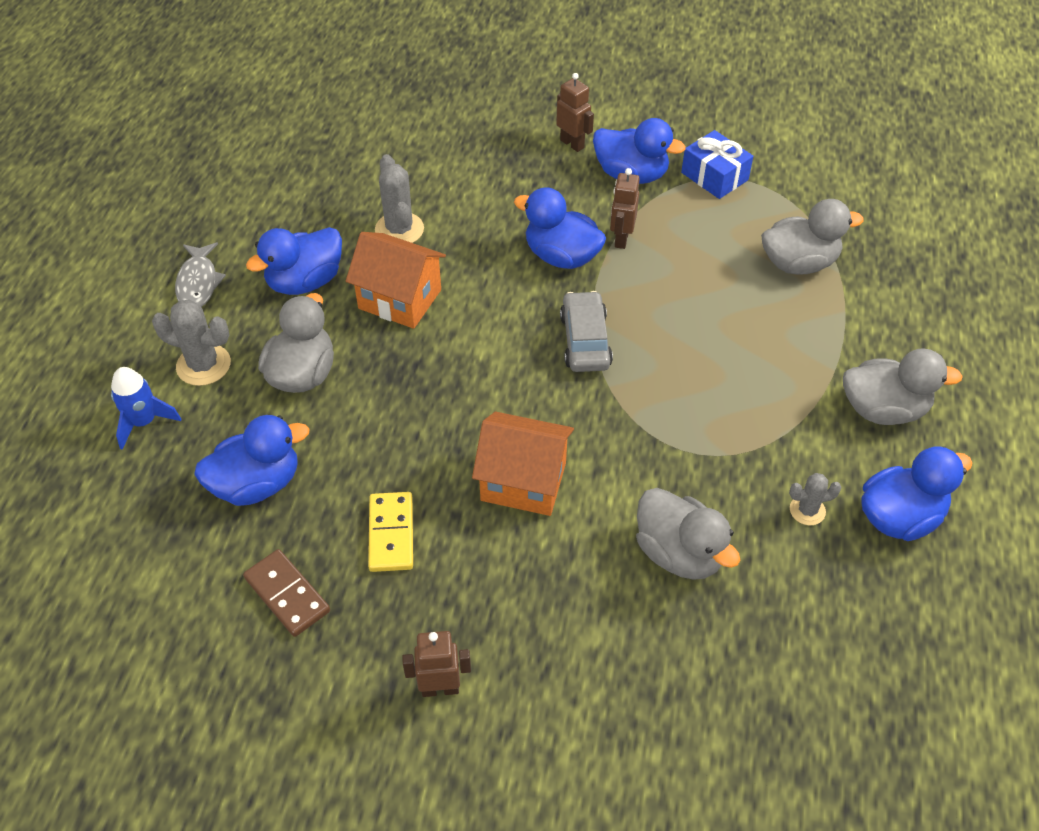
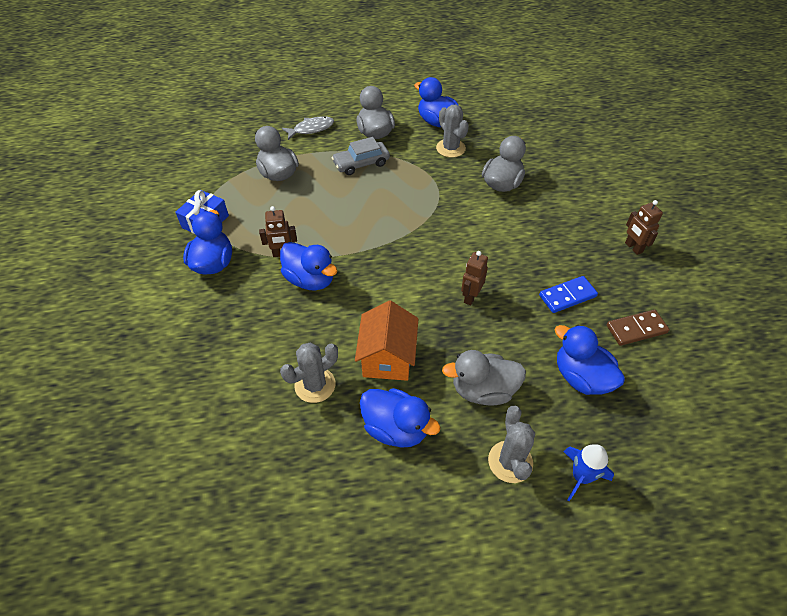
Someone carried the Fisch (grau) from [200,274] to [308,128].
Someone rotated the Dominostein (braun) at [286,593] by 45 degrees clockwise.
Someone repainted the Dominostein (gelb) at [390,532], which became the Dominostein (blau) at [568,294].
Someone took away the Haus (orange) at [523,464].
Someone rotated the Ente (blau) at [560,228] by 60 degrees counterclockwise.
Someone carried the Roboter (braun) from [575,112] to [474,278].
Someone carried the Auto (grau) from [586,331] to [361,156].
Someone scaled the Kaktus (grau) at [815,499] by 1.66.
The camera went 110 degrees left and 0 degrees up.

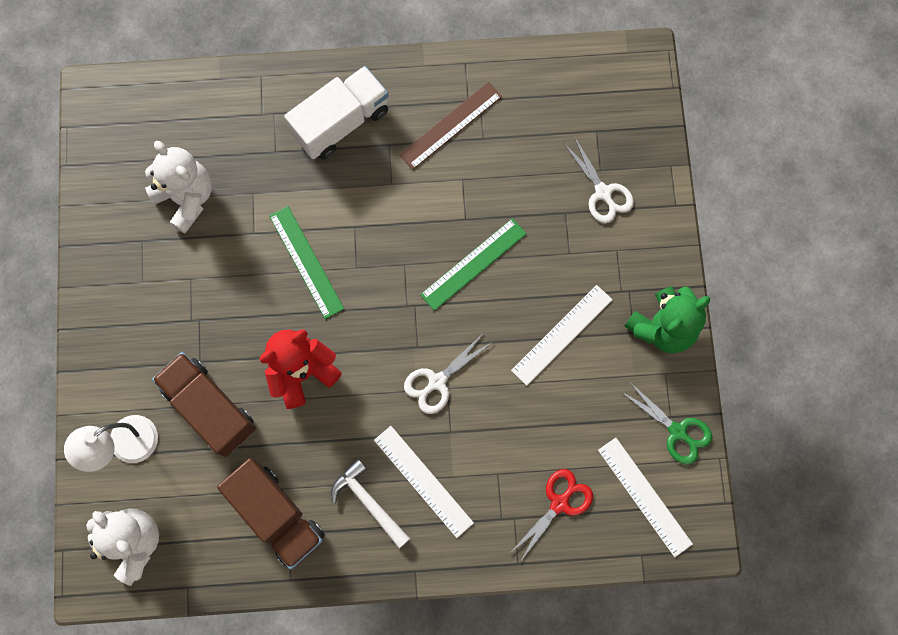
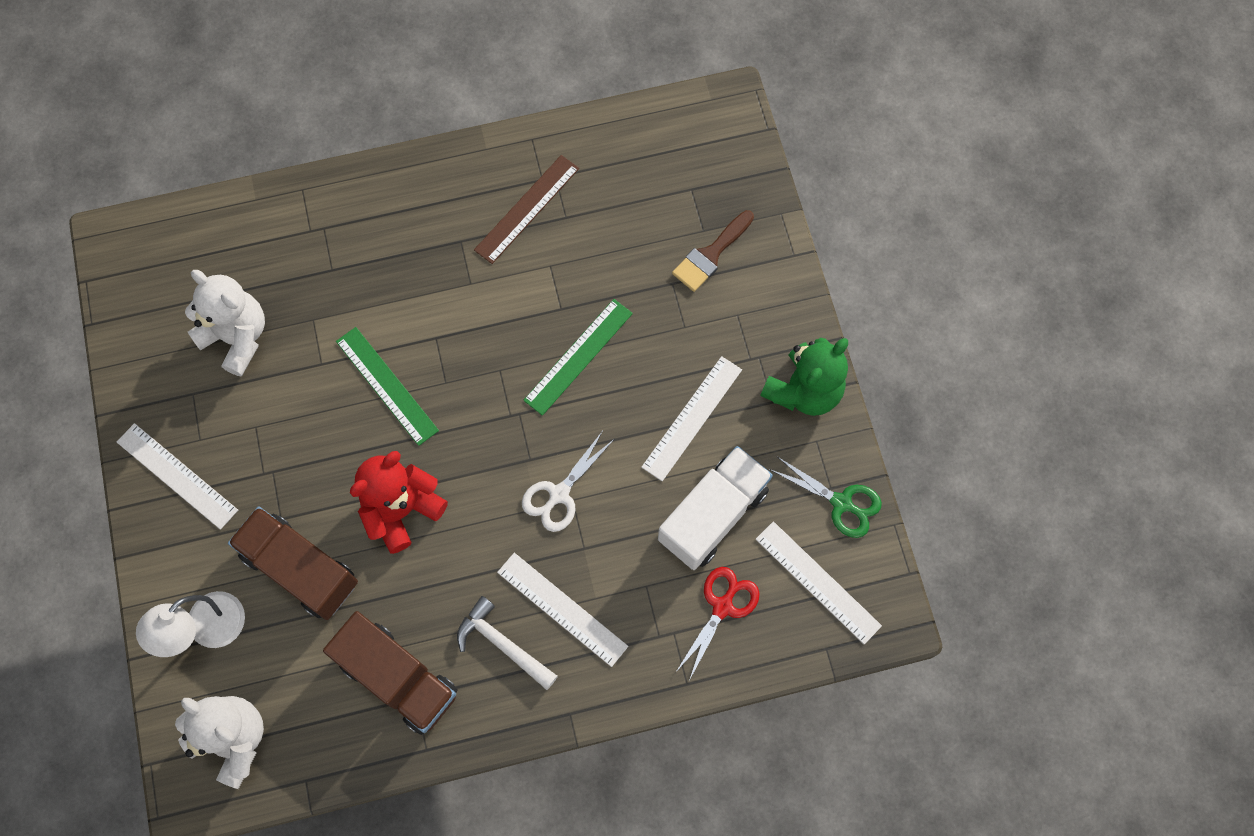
Someone carried the Lastwagen (weiß) from [336,113] to [715,508].
Someone swapped the Schere (weiß) at [598,179] for the Pinsel (braun) at [713,251].
Someone put down the Lineal (weiß) at [177,476].
The camera went 10 degrees left and 5 degrees down.

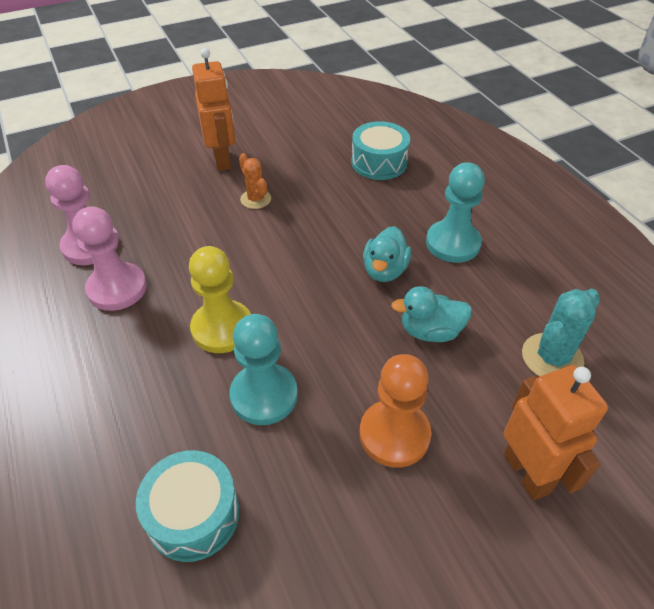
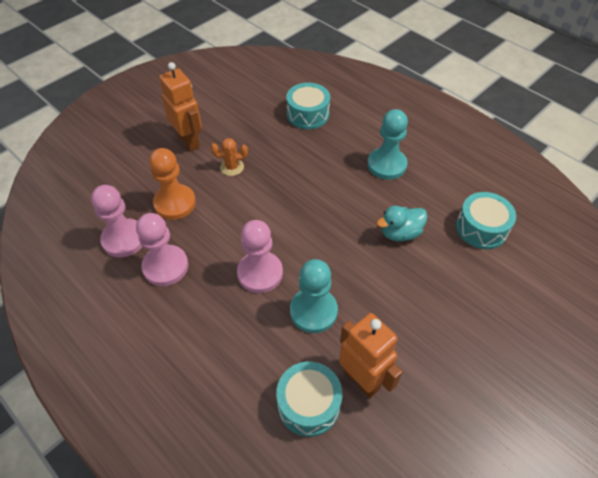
Someone repainted the Bauer (gelb) at [220,299], which became the Bauer (rosa) at [260,256].
Someone rotated the Kaktus (orange) at [255,181] by 45 degrees counterclockwise.
Someone carried the Bauer (orange) from [395,411] to [172,184].
Someone took away the Ente (türkis) at [387,254].
Someone carried the Roboter (orange) from [555,432] to [370,355].
Someone swapped the Kaktus (türkis) at [561,333] for the Trommel (türkis) at [486,220].
The camera went 20 degrees left and 5 degrees up.

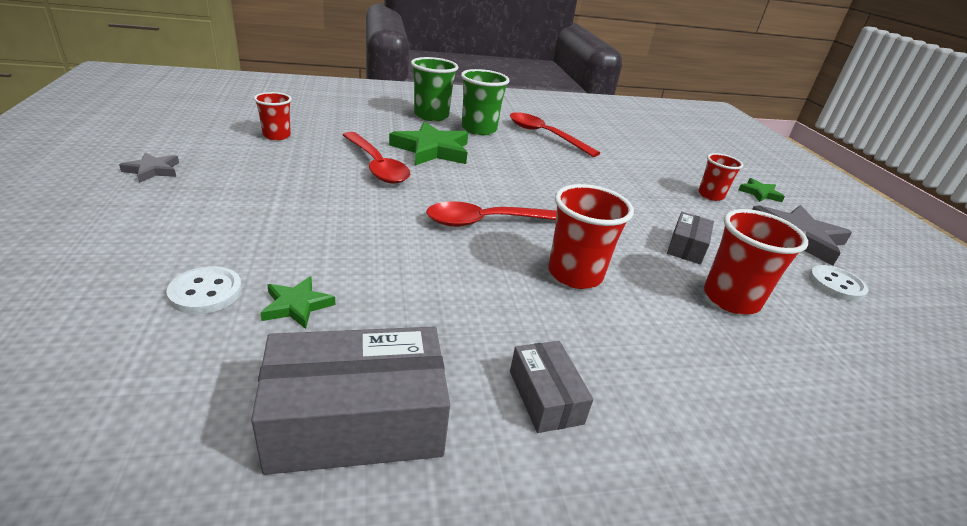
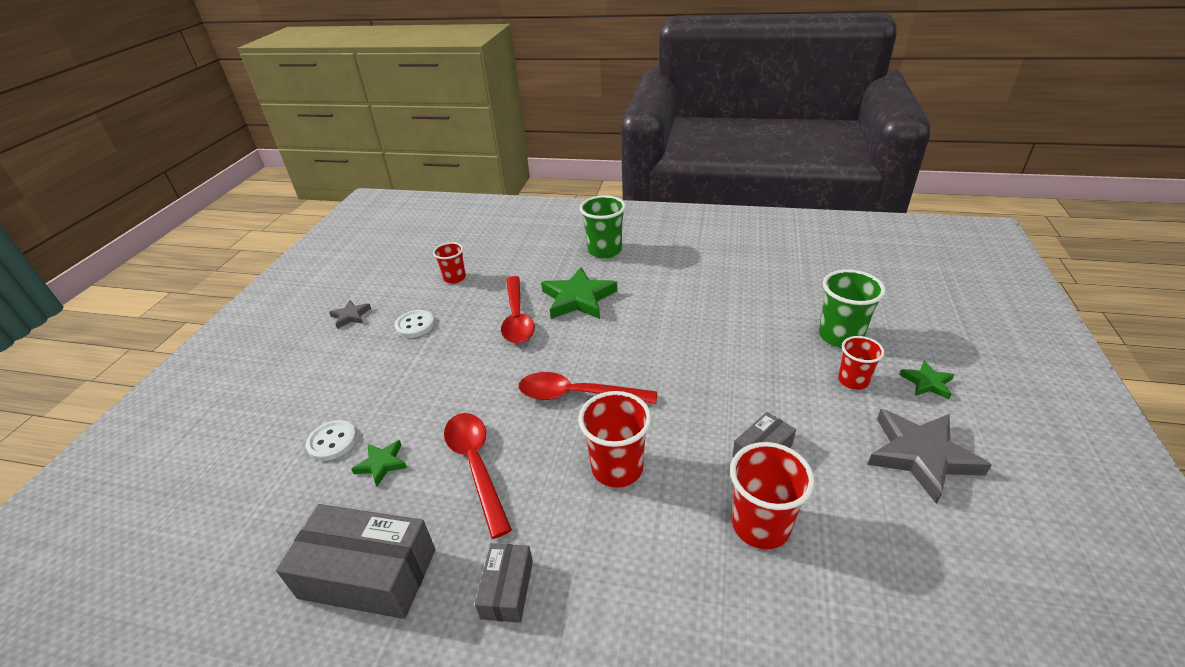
Someone carried the Becher (grün) from [485,102] to [852,308].
Someone carried the Löffel (rot) from [555,134] to [478,476].
Someone carried the Knopf (weiß) from [838,283] to [415,324].
The camera went 30 degrees right and 5 degrees up.

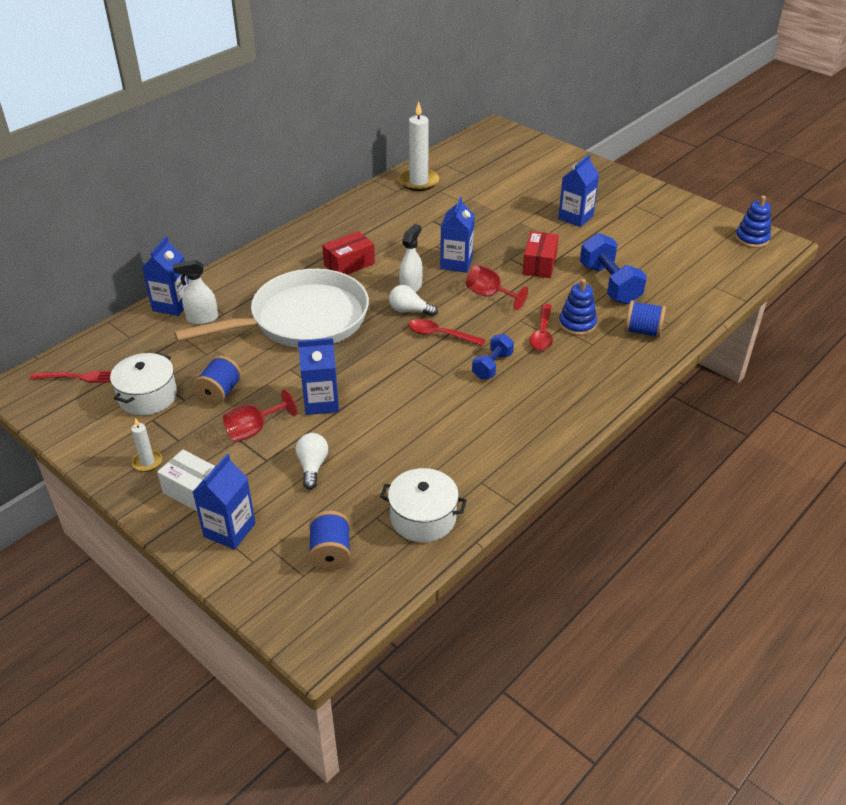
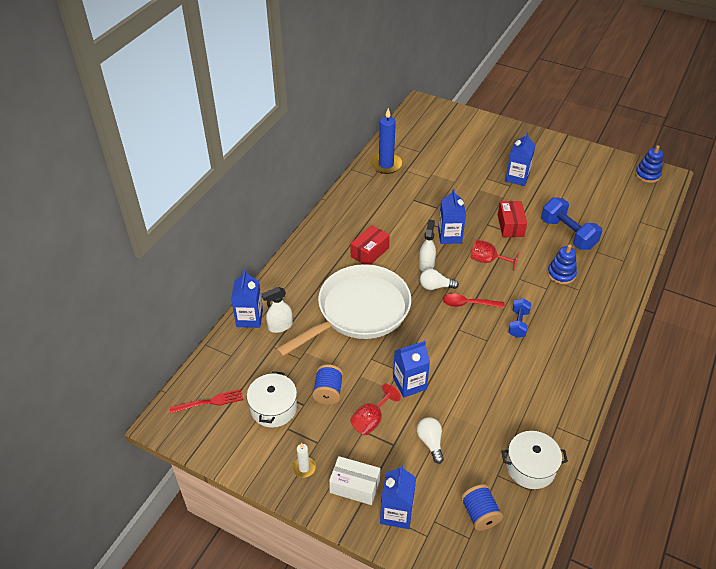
Someone repainted the Kerze (weiß) at [418,146], which became the Kerze (blau) at [386,141].
Someone took away the Löffel (rot) at [541,327].
Someone took away the Garnrolle (blau) at [645,319].
The camera went 15 degrees left and 5 degrees up.

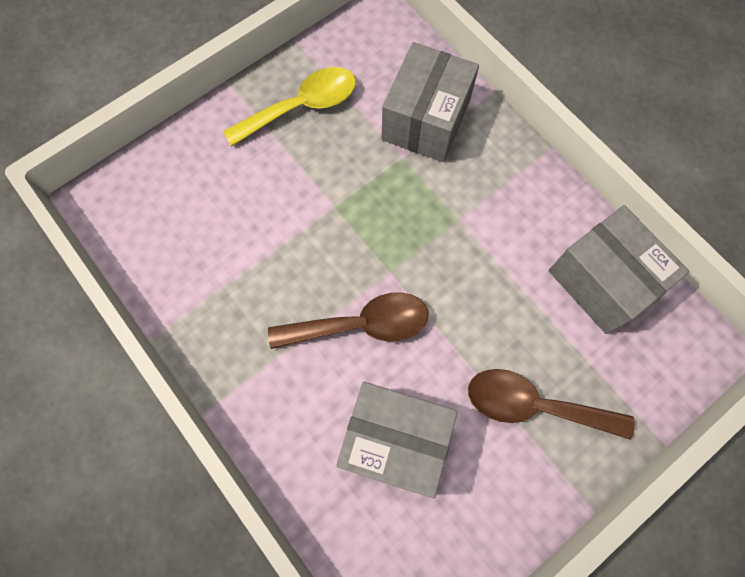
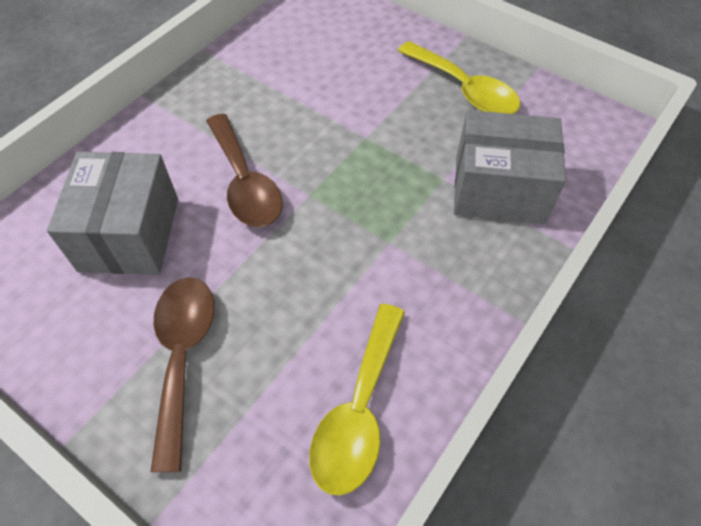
Someone swapped the Schachtel (grau) at [619,269] for the Löffel (gelb) at [357,400].
The camera went 75 degrees right and 15 degrees down.

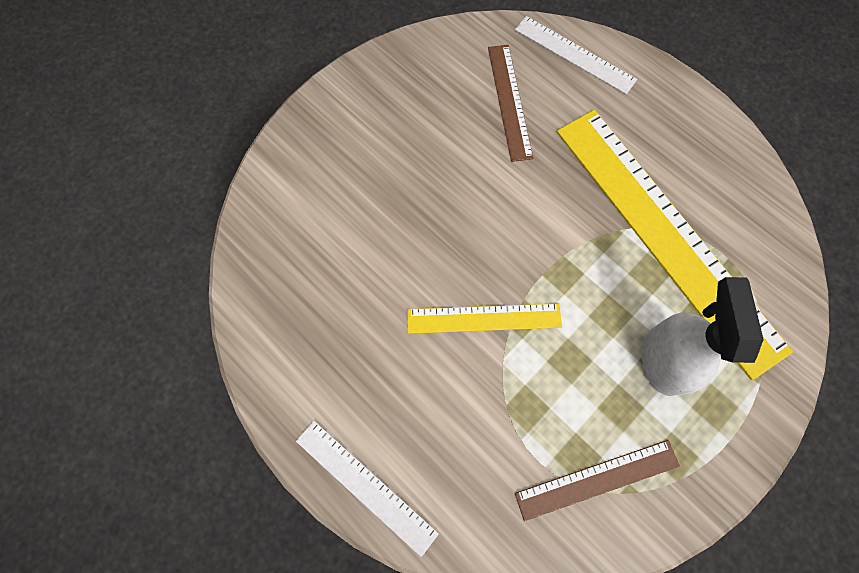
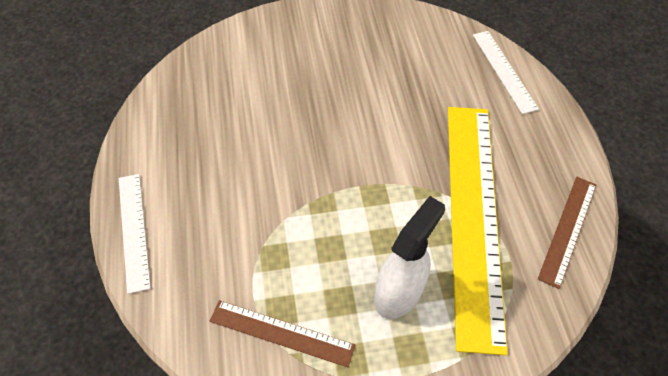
Someone took away the Lineal (gelb) at [484,318].
Someone carried the Lineal (braun) from [510,103] to [567,233].
The camera went 35 degrees right and 15 degrees down.

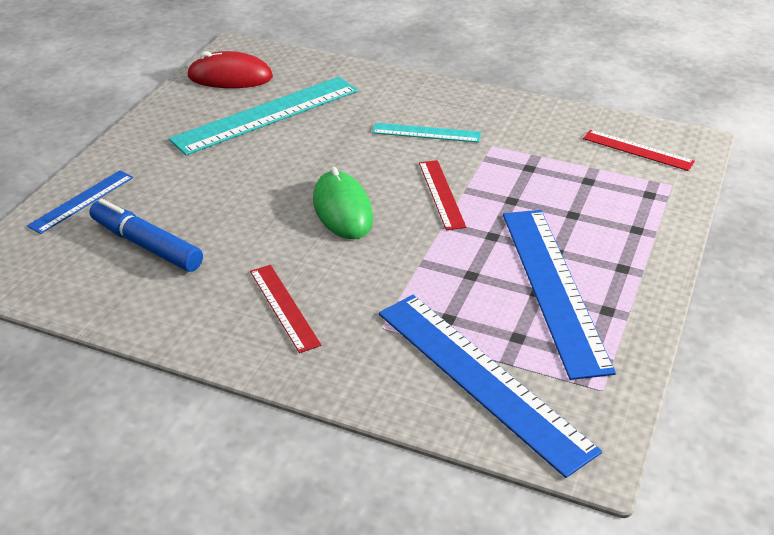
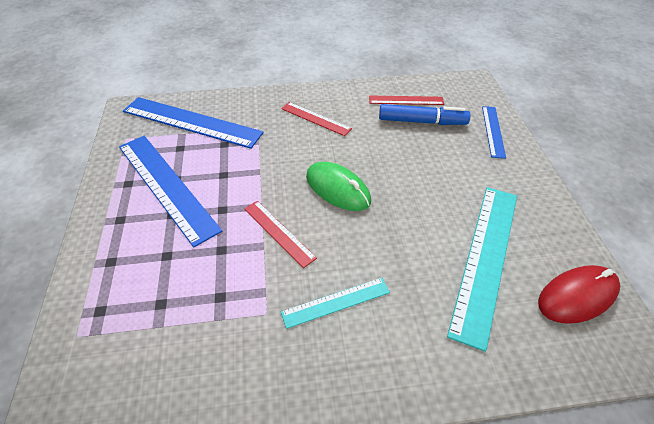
Someone carried the Lineal (rot) from [639,150] to [406,100].
The camera went 150 degrees right and 10 degrees up.

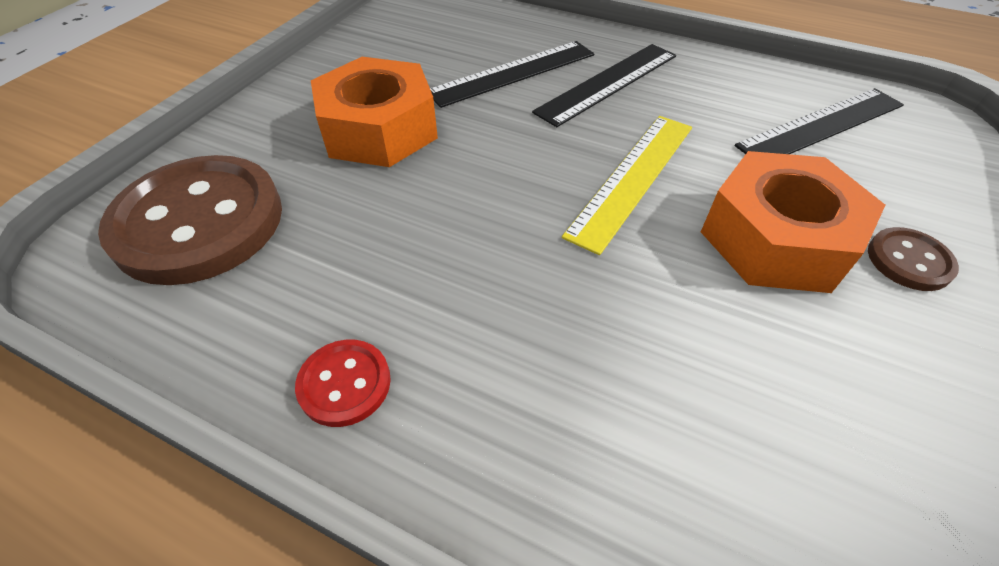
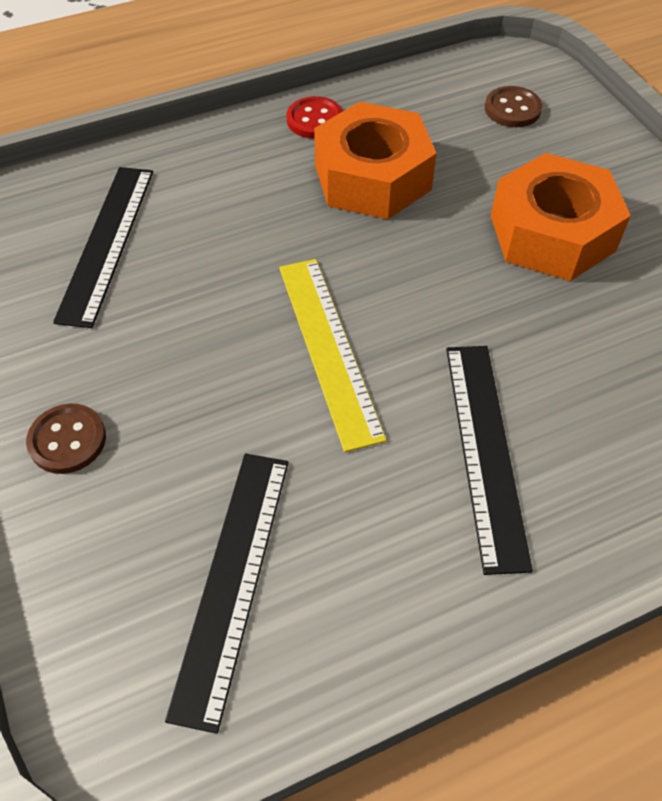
Someone scaled the Knopf (braun) at [190,220] by 0.44.
Someone carried the Lineal (schwarz) from [512,74] to [103,247].
Someone carried the Sechskantmutter (orange) from [793,222] to [375,160].
The camera went 130 degrees right and 5 degrees up.

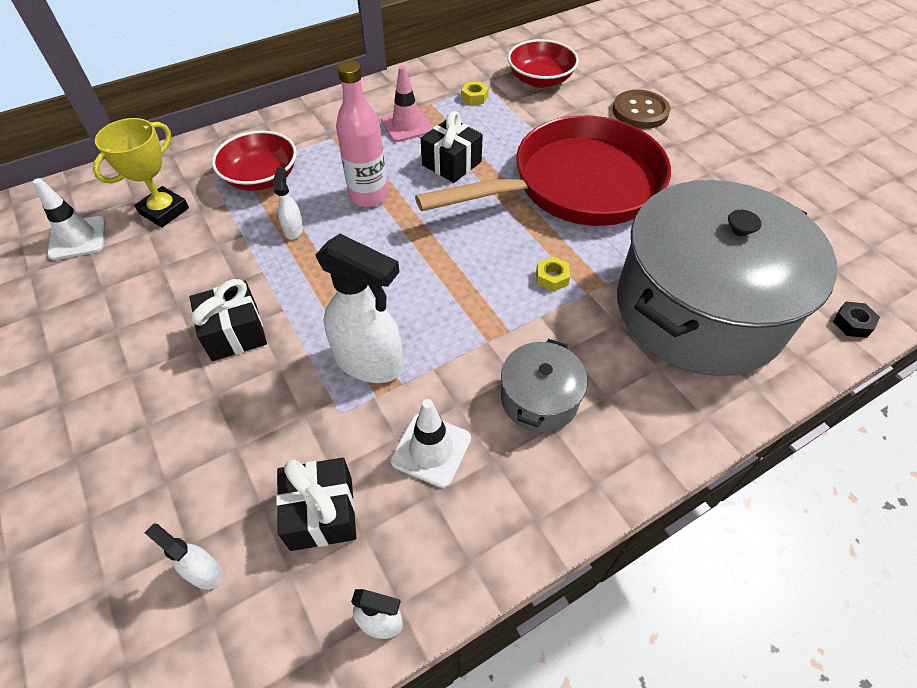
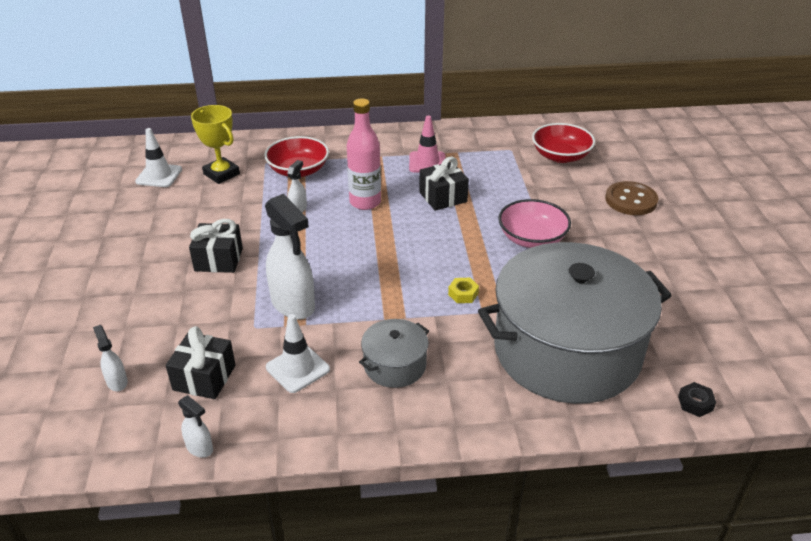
Someone rotated the Pokal (gelb) at [141,172] by 75 degrees clockwise.
Someone swapped the Pfanne (rot) at [543,170] for the Schüssel (rosa) at [534,223].
Someone took away the Sechskantmutter (gelb) at [475,93].
The camera went 25 degrees right and 15 degrees down.

